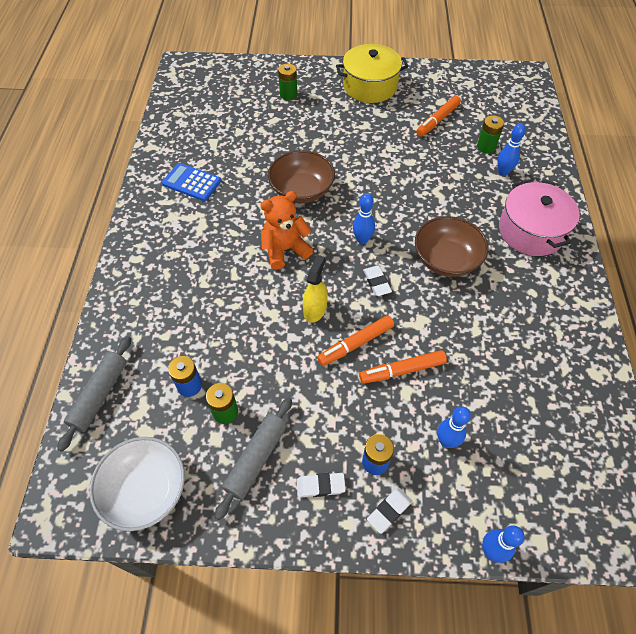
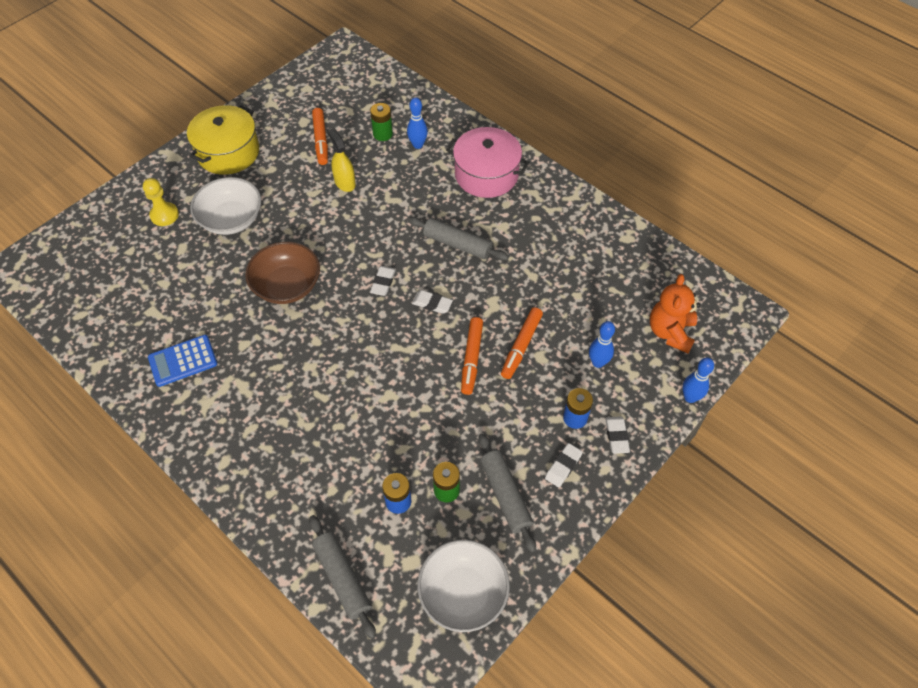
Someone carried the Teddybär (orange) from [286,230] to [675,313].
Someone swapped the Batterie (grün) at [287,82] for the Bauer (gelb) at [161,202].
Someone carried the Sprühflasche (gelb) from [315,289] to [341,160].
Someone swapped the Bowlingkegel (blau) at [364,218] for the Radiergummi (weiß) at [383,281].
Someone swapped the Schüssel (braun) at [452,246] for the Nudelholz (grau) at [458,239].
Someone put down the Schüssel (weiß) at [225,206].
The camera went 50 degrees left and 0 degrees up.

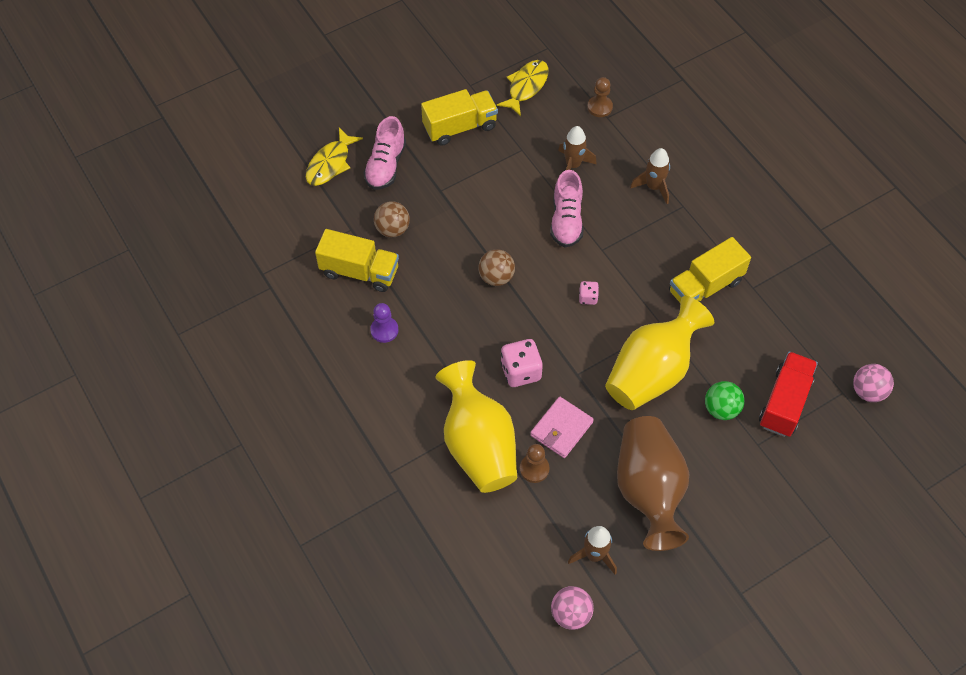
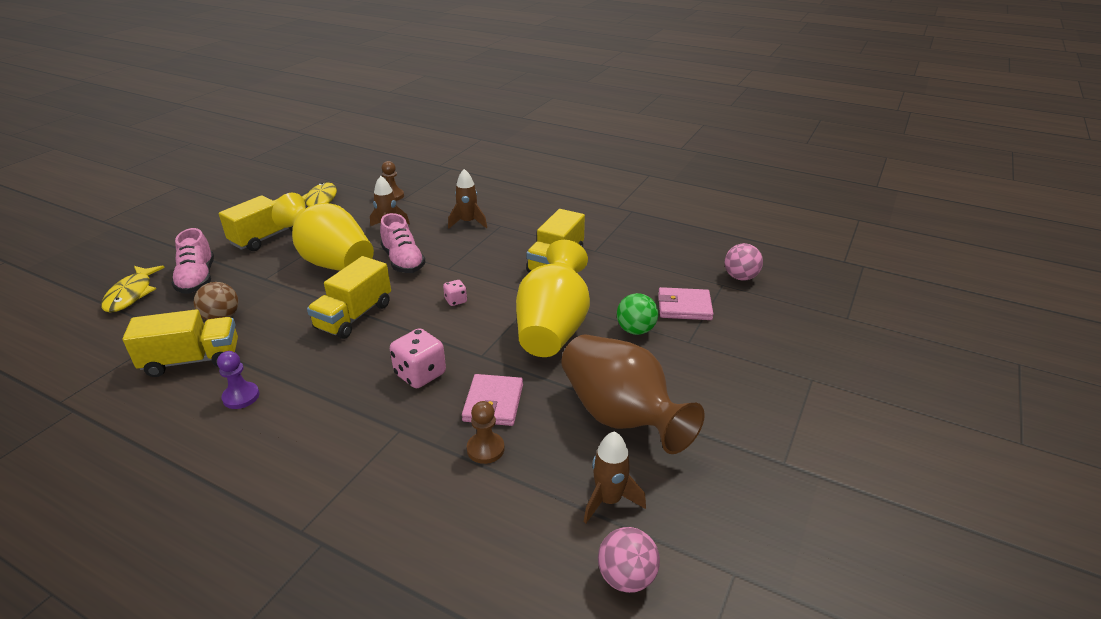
Someone carried the Vase (gelb) from [476,426] to [323,232].
Someone swapped the Ball (braun) at [496,267] for the Lastwagen (gelb) at [349,297].
Someone swapped the Lastwagen (rot) at [788,394] for the Geldbörse (rosa) at [685,303].
The camera went 30 degrees left and 25 degrees down.

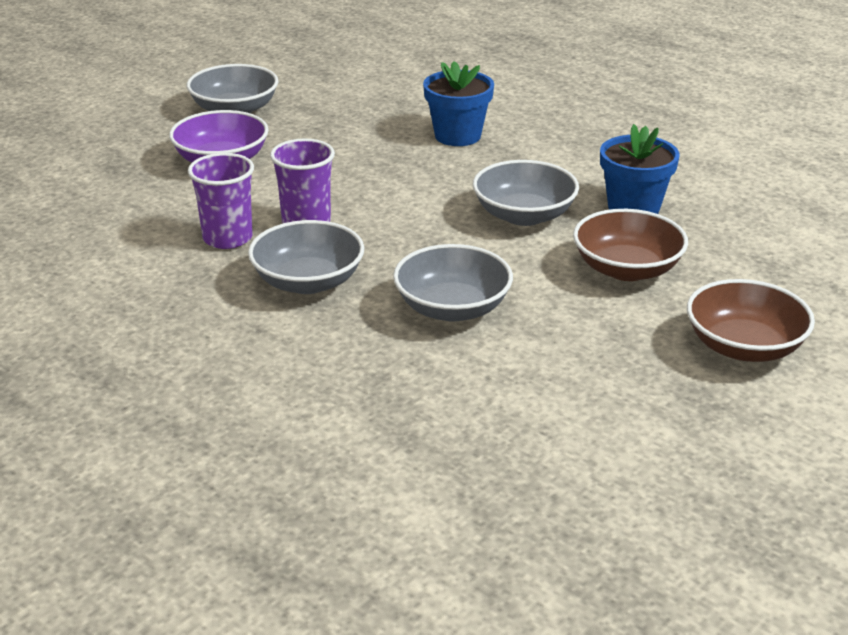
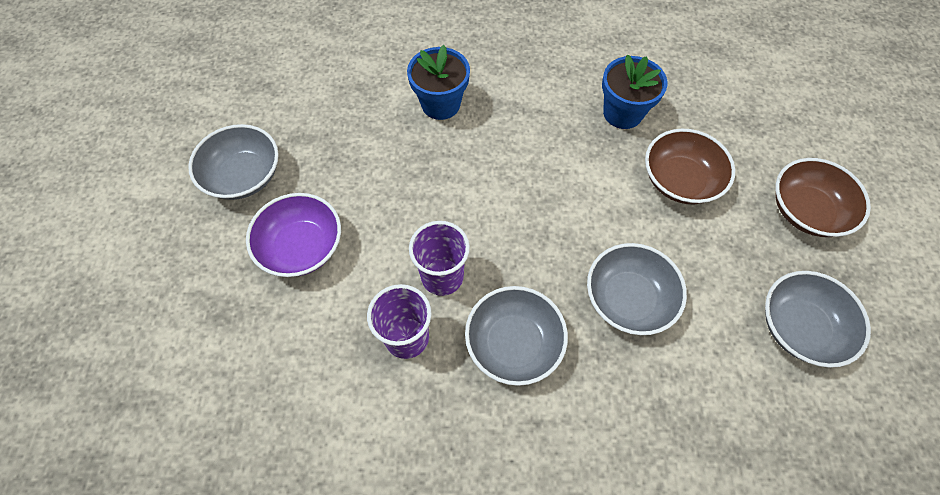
Someone carried the Schüssel (grau) from [526,193] to [818,319].
The camera went 40 degrees left and 30 degrees up.

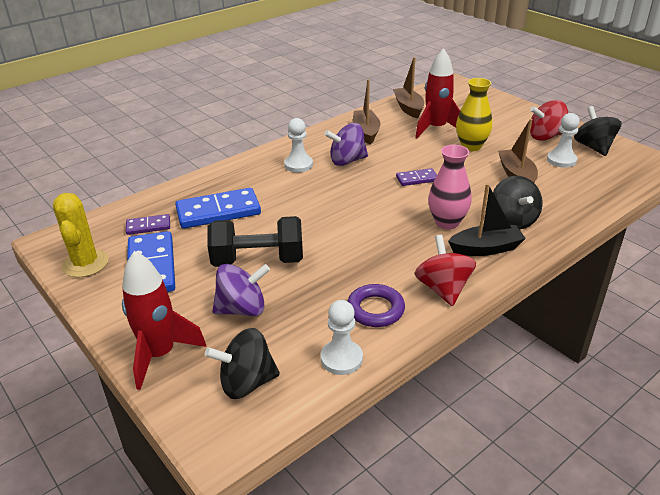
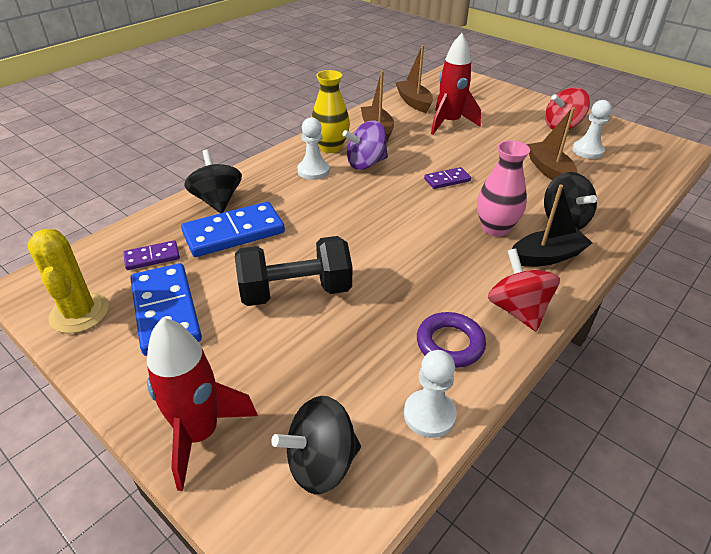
Someone took away the Kreisel (lila) at [241,290].
Someone carried the Vase (gelb) from [474,114] to [330,111].
Someone carried the Kreisel (schwarz) from [597,131] to [213,181].
The camera went 10 degrees left and 5 degrees up.

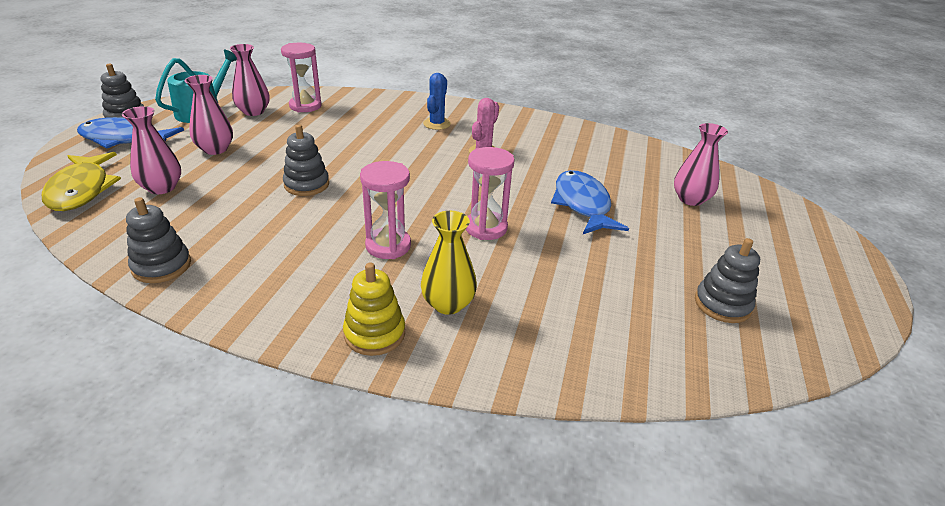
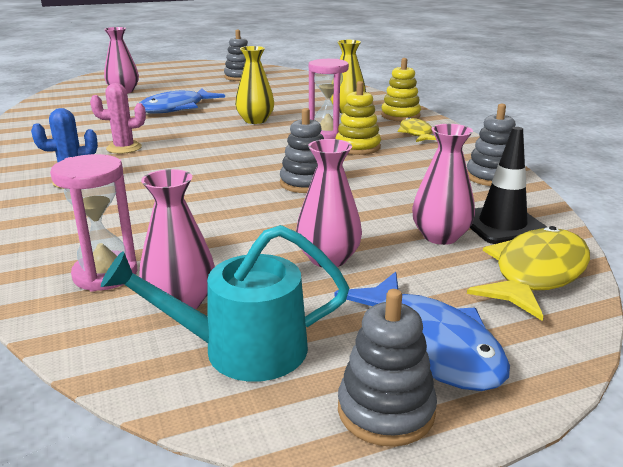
Someone swapped the Sanduhr (rosa) at [490,193] for the Vase (gelb) at [254,85].
Someone put down the Stapelspielzeug (gelb) at [358,118].
Someone put down the Fisch (gelb) at [417,129].
Someone put down the Leitkegel (schwarz) at [508,185].
The camera went 125 degrees left and 10 degrees down.

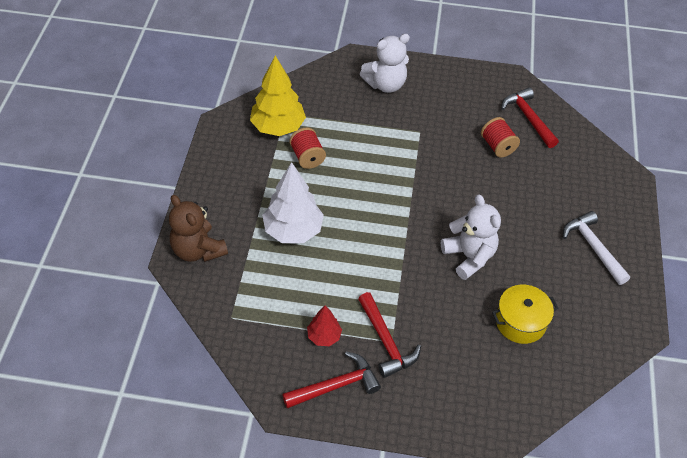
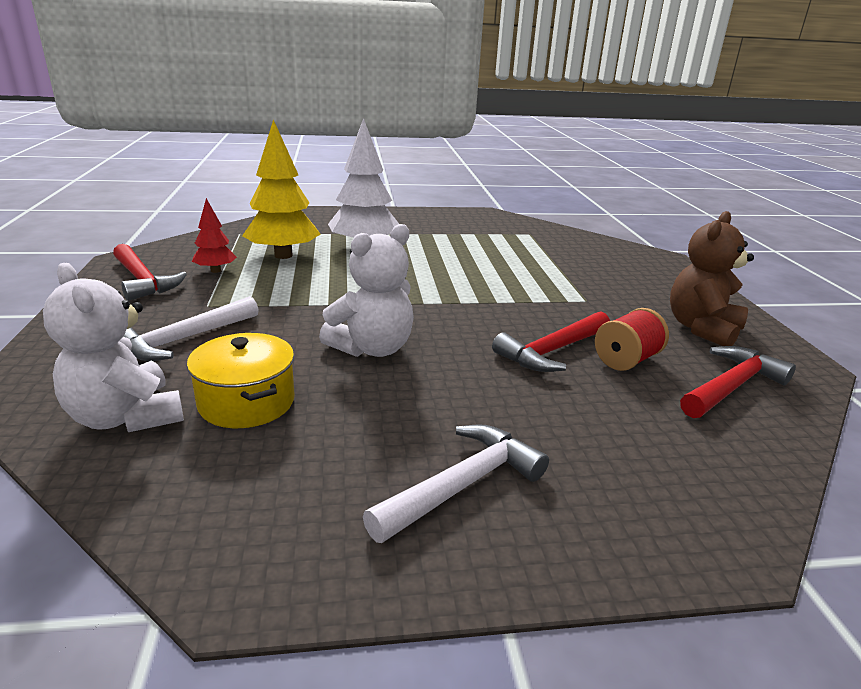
Someone carried the Teddybär (braun) from [198,228] to [712,278].
Someone carried the Baum (gelb) from [278,95] to [281,189].
Someone took away the Garnrolle (rot) at [308,148].
Someone carried the Hammer (rot) from [389,335] to [551,341].
Someone carried the Teddybär (weiß) from [385,63] to [113,347].
Someone put down the Hammer (weiß) at [190,328].
The camera went 75 degrees right and 25 degrees down.

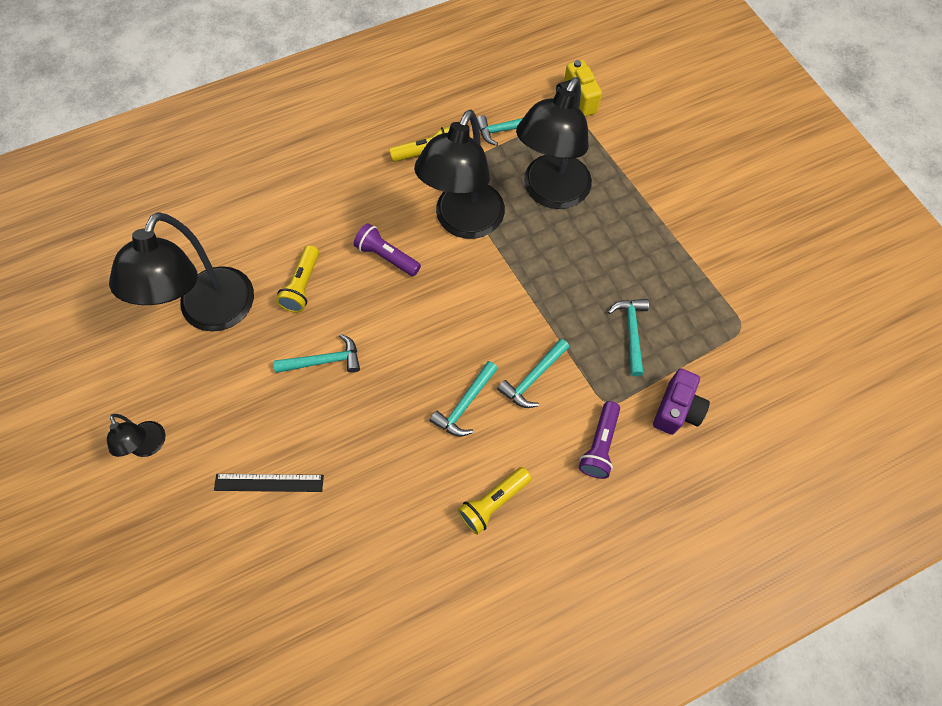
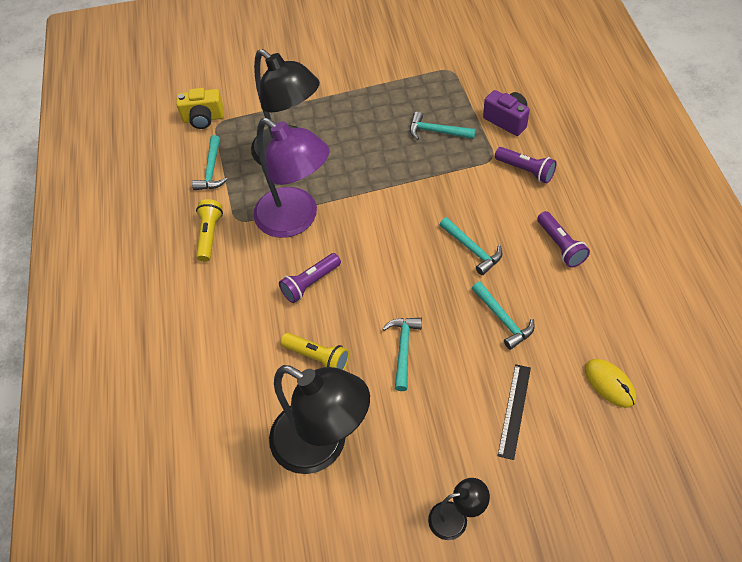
Someone repainted the Lampe (schwarz) at [459,174], which became the Lampe (lila) at [291,178].
Someone repainted the Taschenlampe (gelb) at [495,501], which became the Taschenlampe (lila) at [563,239].
Someone carried the Hammer (türkis) from [533,373] to [503,315].
Someone put down the Computermaus (gelb) at [610,383].
The camera went 70 degrees left and 10 degrees down.

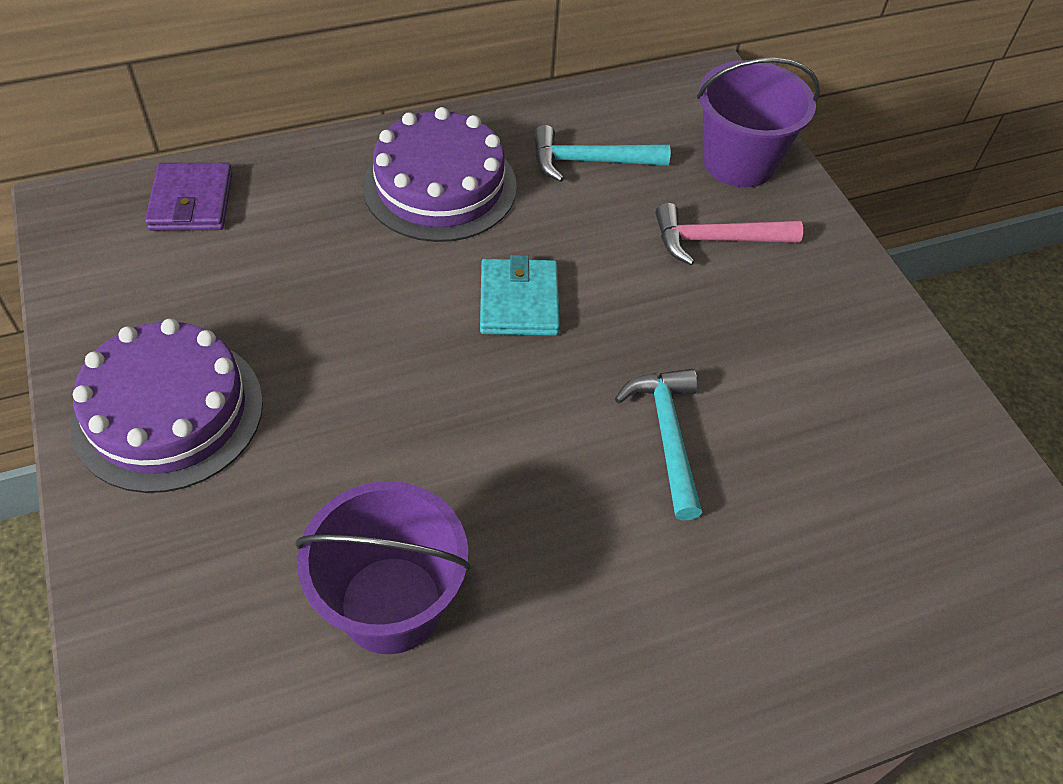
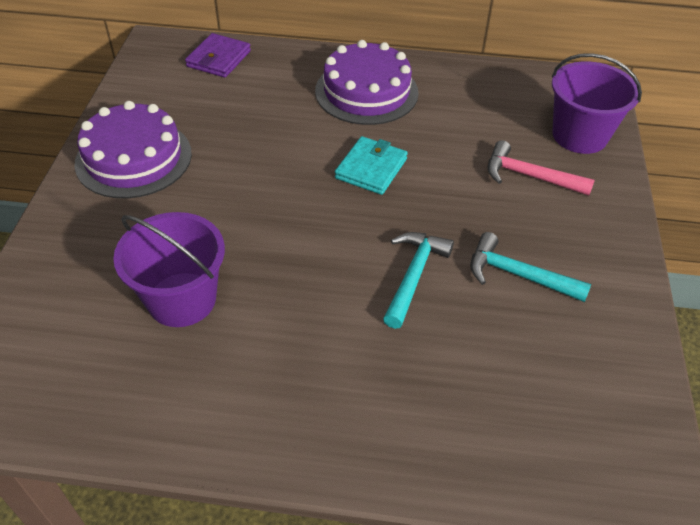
Someone carried the Hammer (türkis) from [602,153] to [530,267].
The camera went 30 degrees right and 5 degrees down.

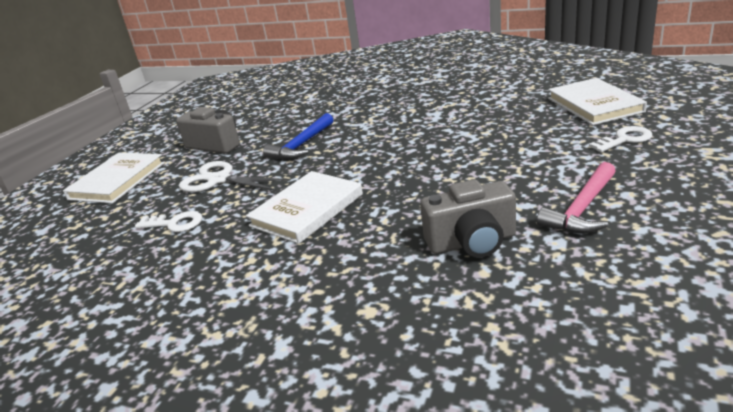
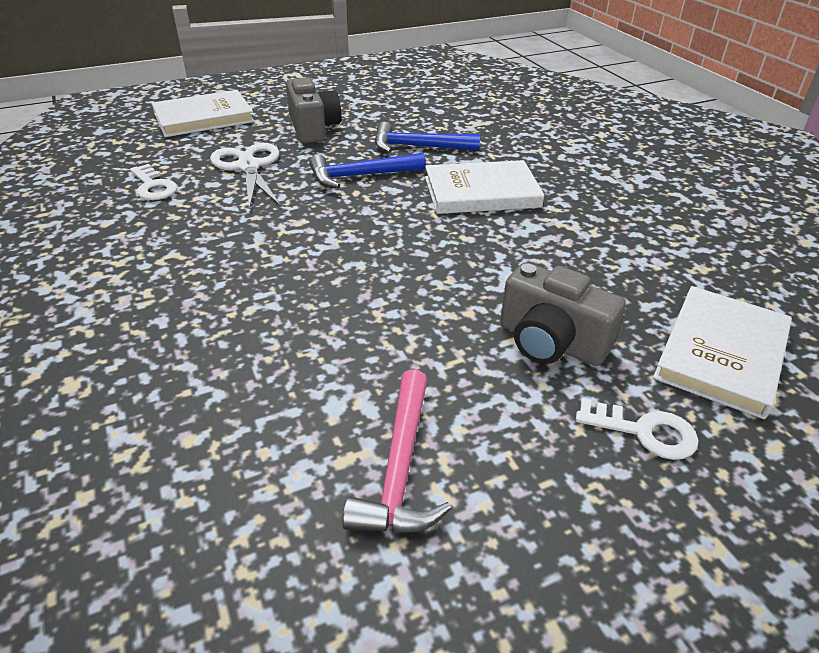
Someone carried the Buch (weiß) from [304,207] to [484,187].
Someone carried the Kamera (grau) from [468,218] to [563,314].
Someone rotated the Hammer (rosa) at [576,197] by 75 degrees counterclockwise.
Someone put down the Hammer (blau) at [427,137].
The camera went 40 degrees right and 10 degrees up.

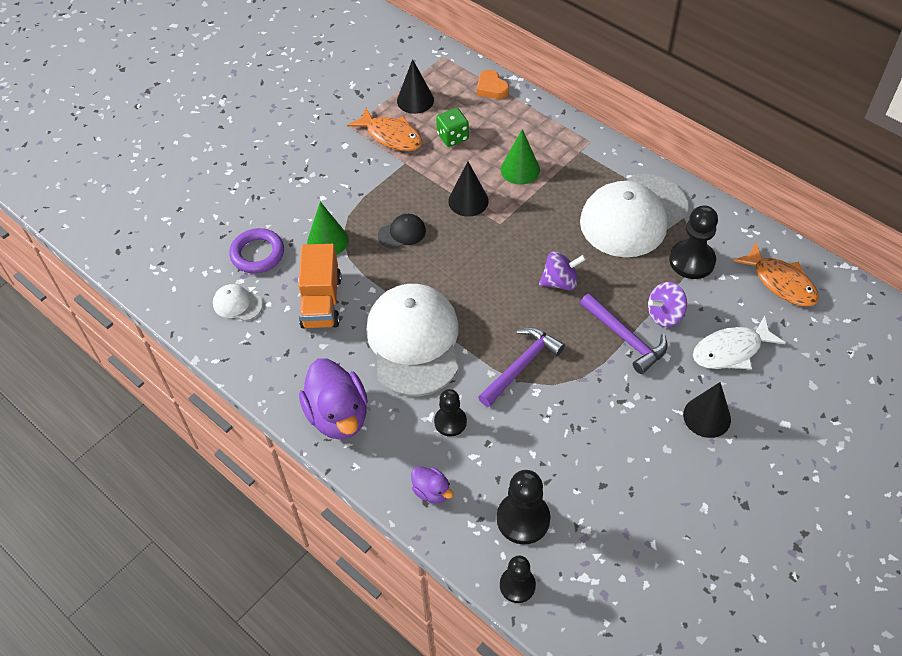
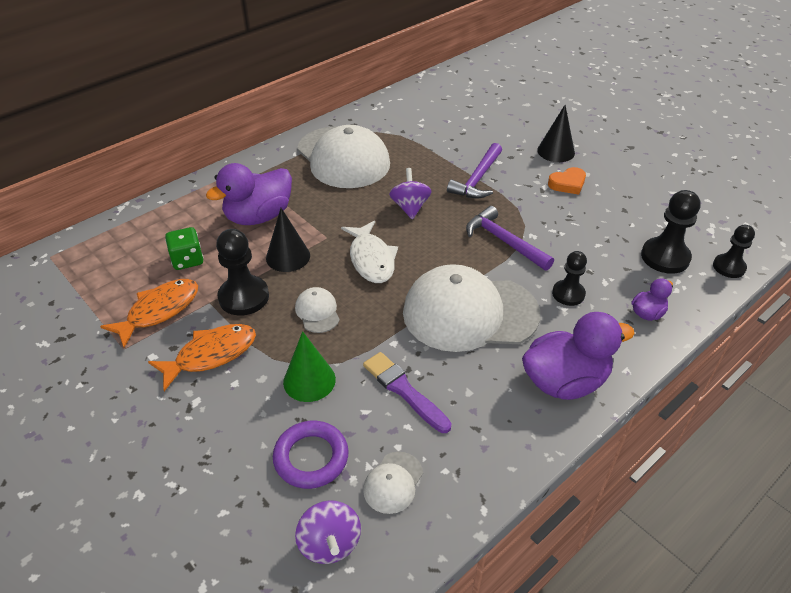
Someone swapped the Lastwagen (orange) at [319,286] for the Pinsel (lila) at [407,392].
Someone repainted the Kappe (schwarz) at [402,231], which became the Kappe (weiß) at [317,310].
Someone took away the Kegel (schwarz) at [415,86].
Someone carried the Herz (orange) from [493,84] to [567,181].
Someone swapped the Kegel (grün) at [520,157] for the Ente (lila) at [249,194].
Someone rotated the Hammer (lila) at [624,333] by 150 degrees clockwise.
Someone carried the Kreisel (lila) from [667,304] to [328,532].
Someone carried the Bauer (schwarz) from [693,242] to [242,272].
Someone carried the Fisch (weiß) from [739,342] to [369,252].
Someone carried the Fisch (orange) from [776,274] to [202,357].
The camera went 85 degrees left and 10 degrees down.

